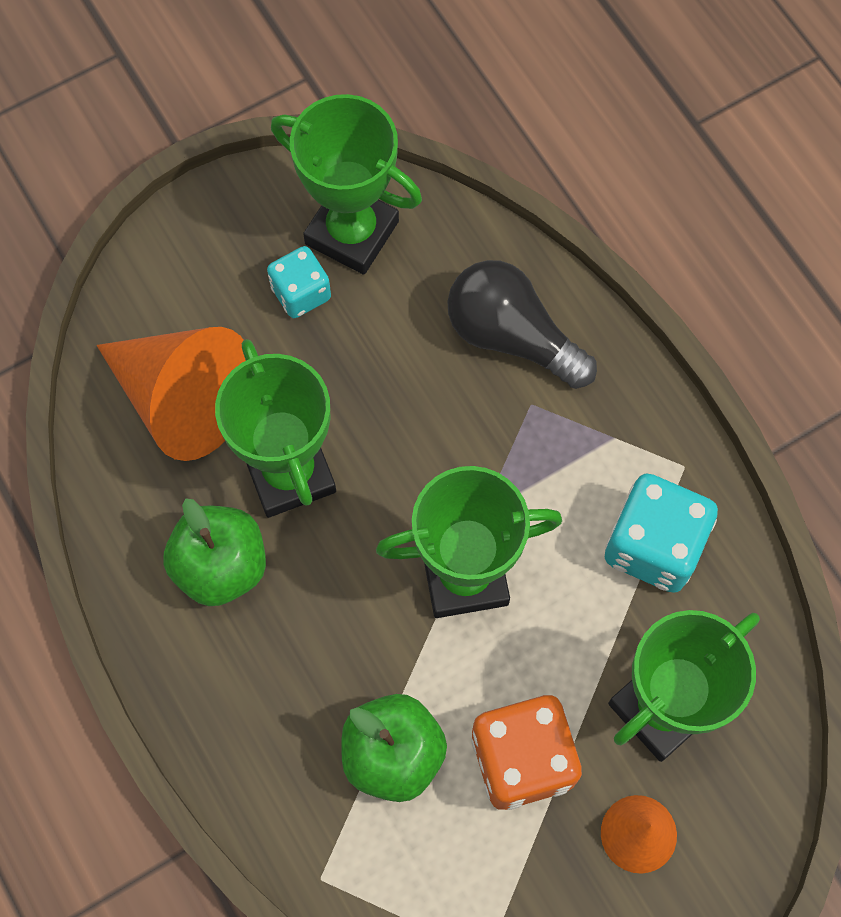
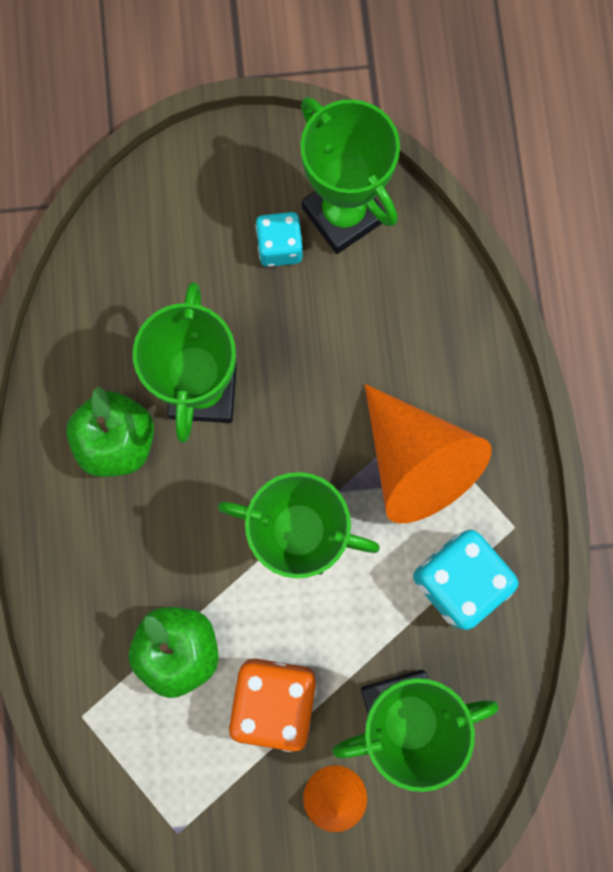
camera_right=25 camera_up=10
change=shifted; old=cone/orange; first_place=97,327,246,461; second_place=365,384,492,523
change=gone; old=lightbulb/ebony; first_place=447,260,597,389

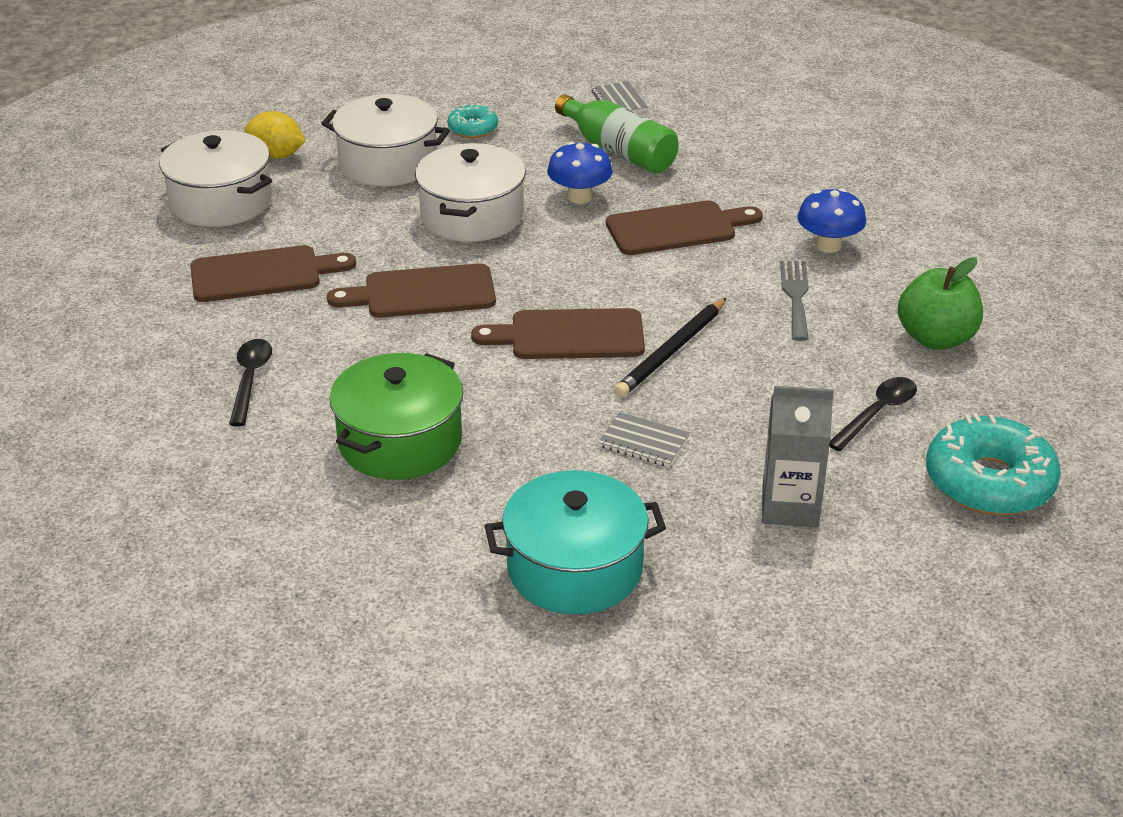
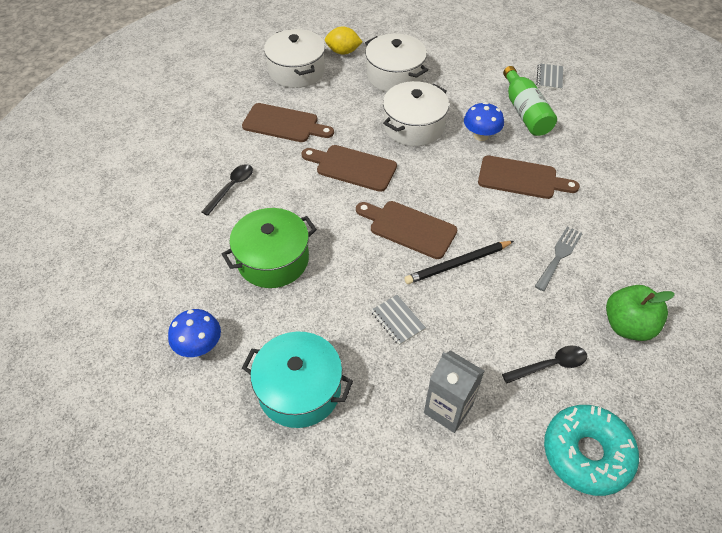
camera_right=30 camera_up=15
change=rotated; old=lemon/bright yellow; first_place=244,111,305,159; second_place=325,26,363,55; degrees=-45
change=gone; old=glazed donut/aqua; first_place=447,103,498,138
change=shifted; old=toadstool/blue; first_place=797,188,866,253; second_place=168,309,221,357

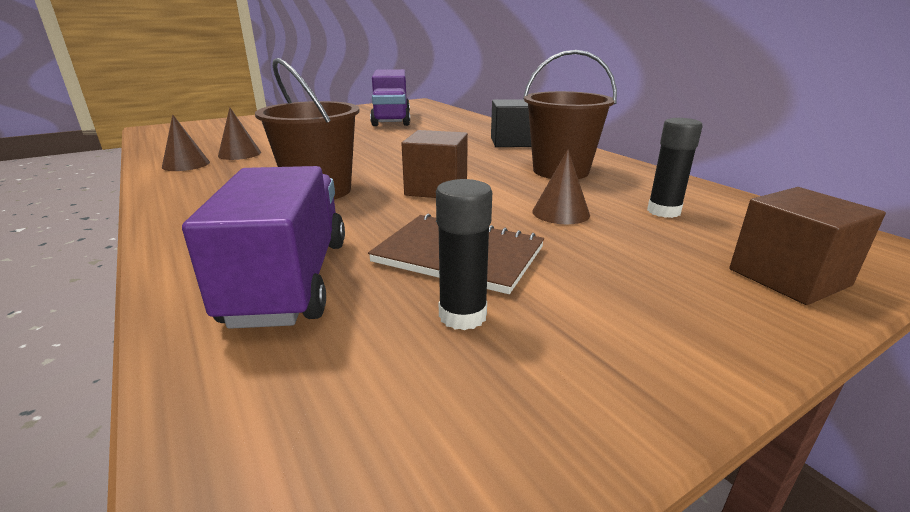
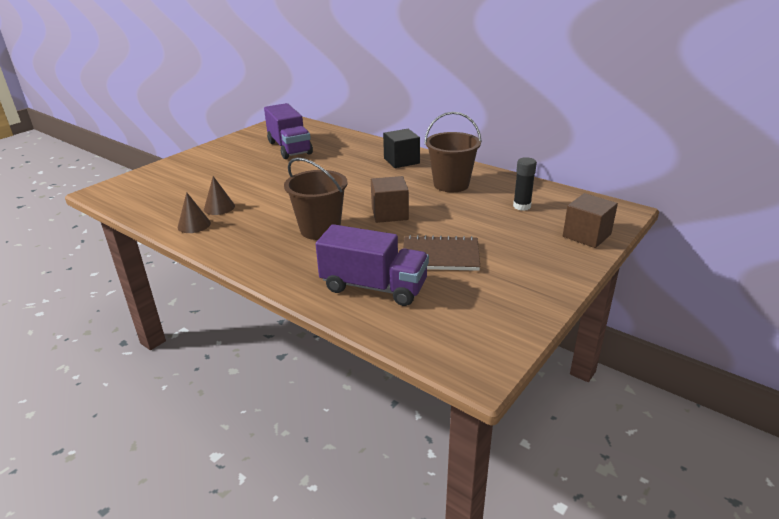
camera_right=-20 camera_up=5
change=rotated; old=toy truck/royal purple; first_place=182,166,345,329; second_place=316,224,429,306; degrees=135
change=gone; old=glue/ebony; first_place=436,179,492,330
change=gone; old=cone/russet; first_place=532,150,590,224

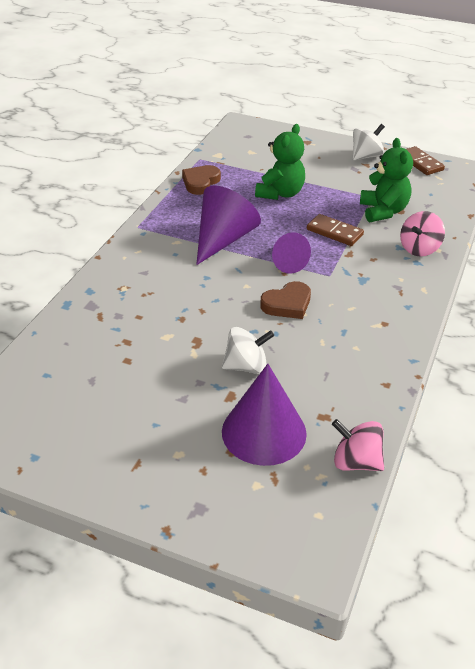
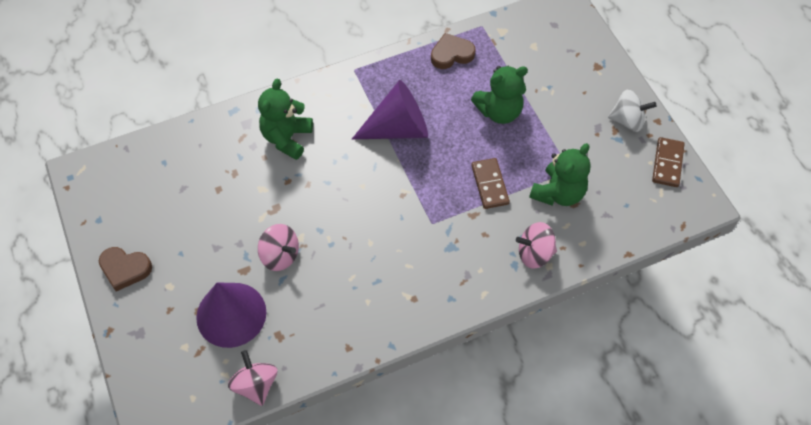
camera_right=45 camera_up=20
change=repainted; old=toy top/white; new=toy top/pink; first_place=222,327,274,374; second_place=258,224,299,271
change=shifted; old=heart shape/russet; first_place=260,281,311,319; second_place=99,247,152,291
change=gone; old=cone/royal purple; first_place=272,232,311,274
change=new; new=teddy/emerald; second_place=258,79,313,160

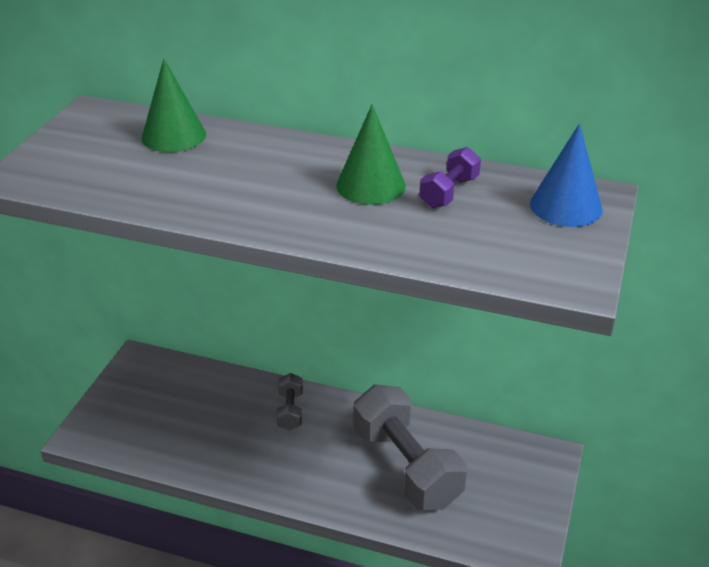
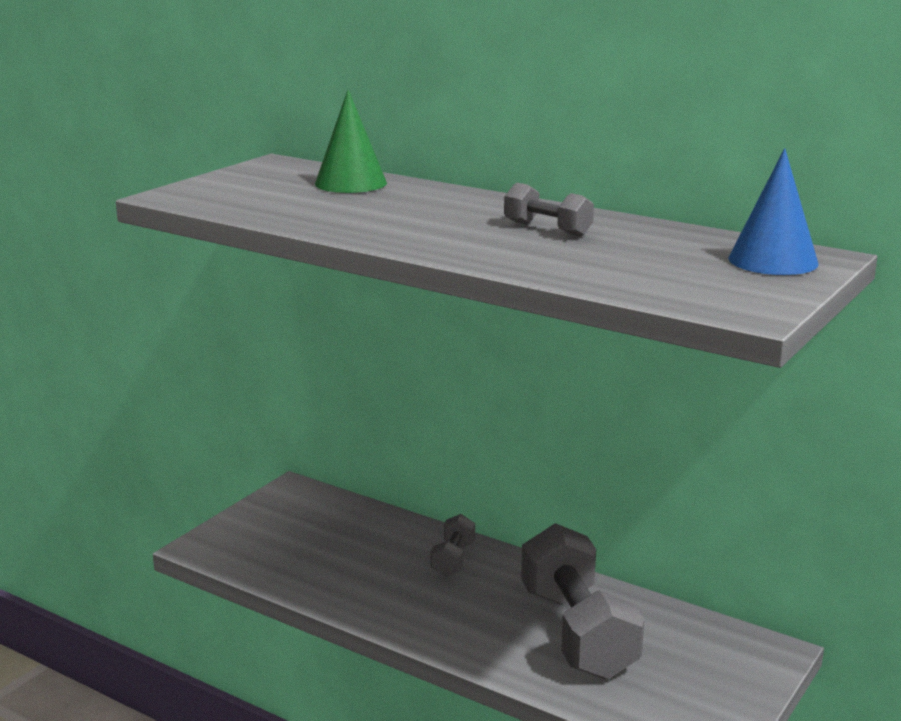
camera_right=15 camera_up=-15
change=swapped; old=cone/emerald; new=hand weight/ash-grey; first_place=336,104,406,205; second_place=504,183,594,237
change=gone; old=hand weight/royal purple; first_place=419,147,481,208

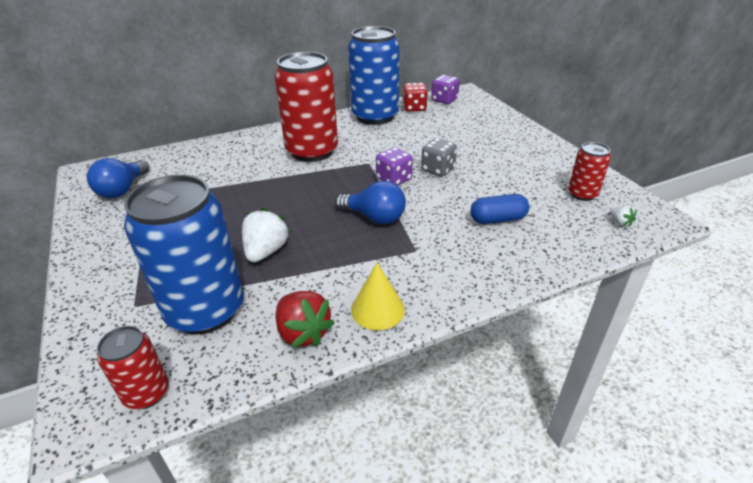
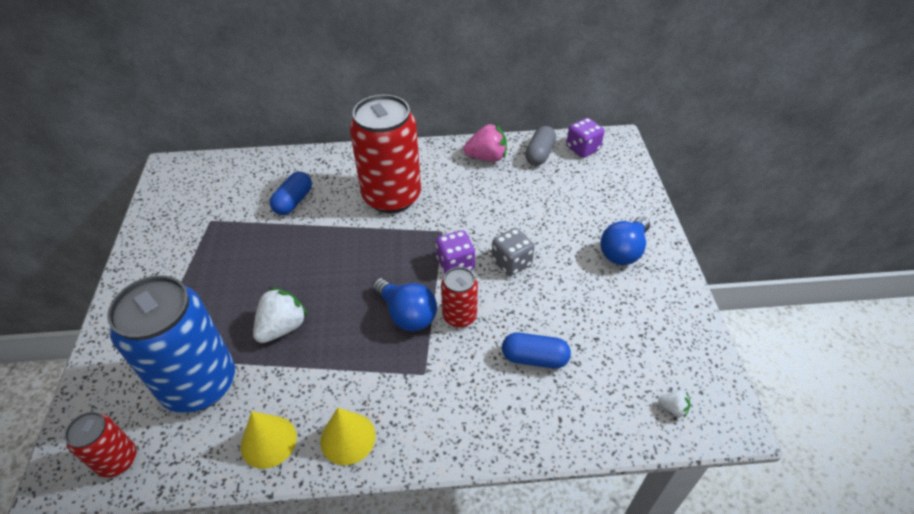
camera_right=20 camera_up=10
change=shifted; old=lightbulb/blue; first_place=87,158,149,198; second_place=600,216,650,265
change=swapped; old=strawberry/crimson; new=cone/bright yellow; first_place=276,291,335,348; second_place=241,411,297,469
change=swapped; old=can/blue; new=strawberry/pink; first_place=348,26,400,125; second_place=463,123,507,162
change=swapped; old=die/crimson; new=pill/ash-grey; first_place=403,83,428,111; second_place=525,126,556,166
change=shifted; old=can/crimson; first_place=568,142,611,201; second_place=441,267,478,328
change=rotated; old=strawberry/white; first_place=610,206,637,227; second_place=658,391,690,418; degrees=-60
change=new; new=pill/blue; second_place=270,171,312,215

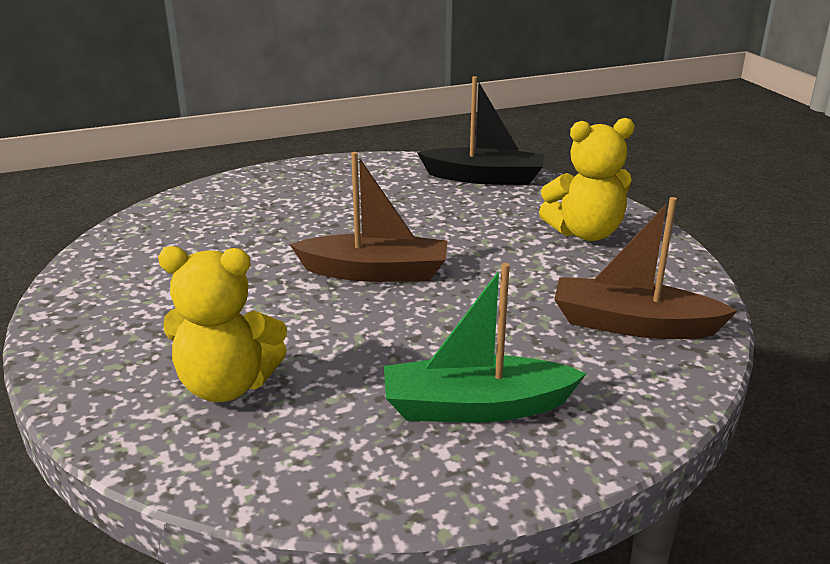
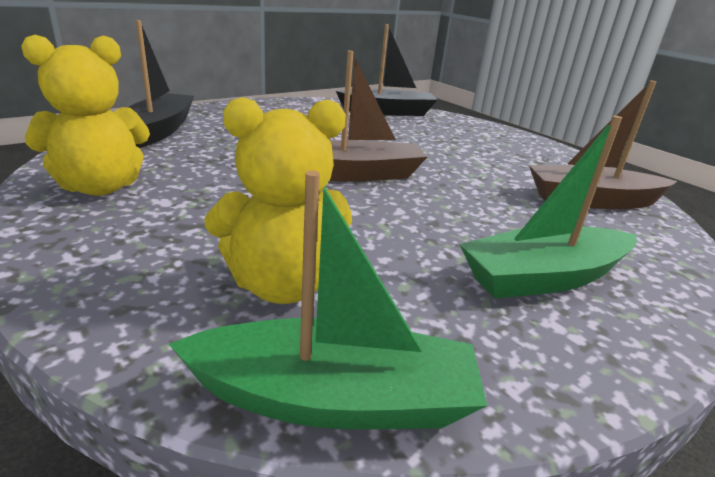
camera_right=-20 camera_up=0
change=shifted; old=teddy/bright yellow; first_place=539,118,635,241; second_place=21,35,150,196
change=new; new=boat/ebony; second_place=128,20,194,148
change=new; new=boat/emerald; second_place=169,170,487,429

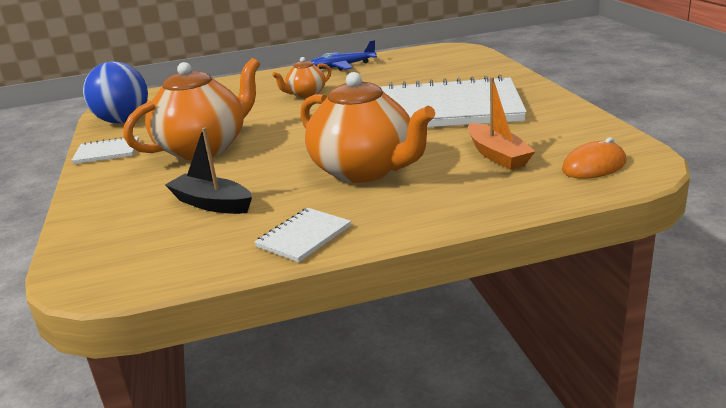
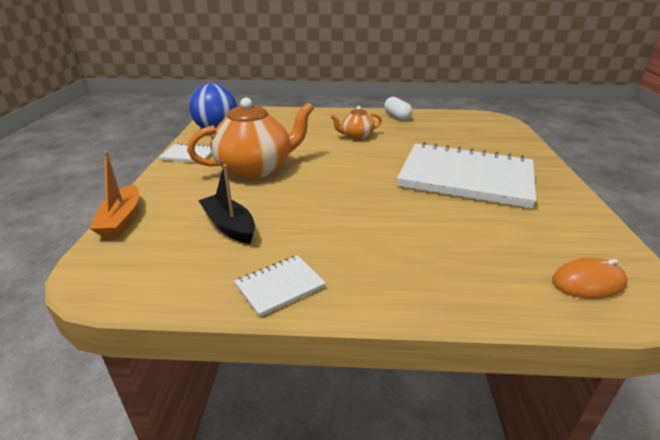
camera_right=15 camera_up=5
change=gone; old=tea pot/orange; first_place=300,72,435,183
change=swapped; old=toy plane/blue; new=pill/white; first_place=311,40,377,71; second_place=384,97,412,121
change=shifted; old=boat/orange; first_place=468,77,536,170; second_place=89,151,139,237

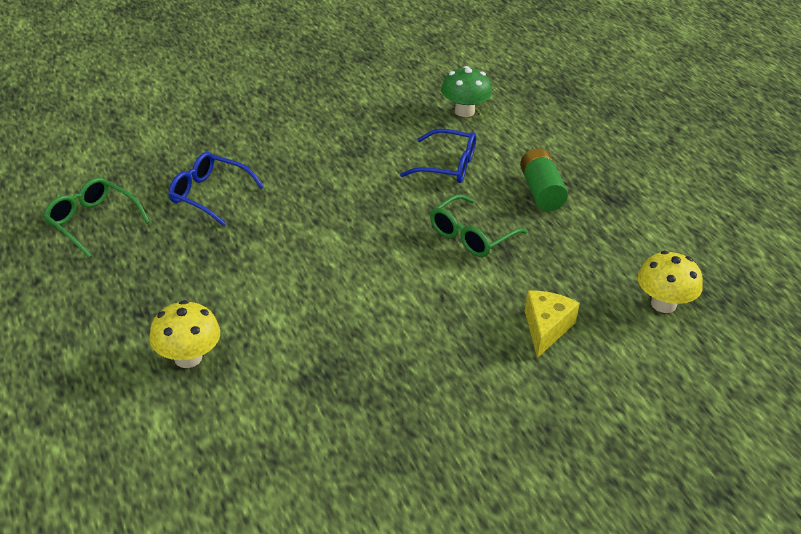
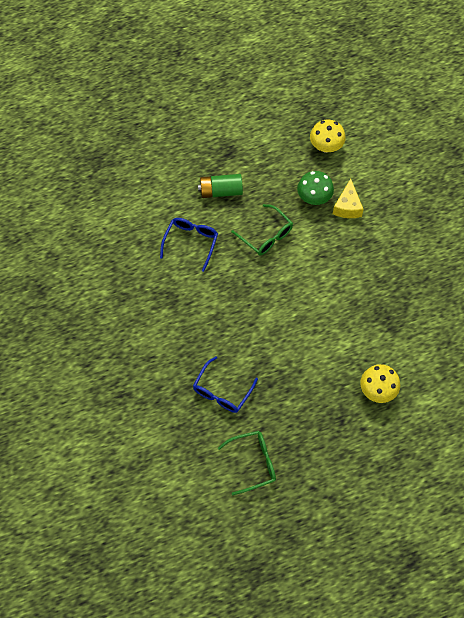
camera_right=-85 camera_up=25
change=rotated; old=glasses/emerald; first_place=43,177,150,258; second_place=218,431,276,495; degrees=-150
change=shifted; old=toadstool/emerald; first_place=441,66,492,117; second_place=297,171,334,205
change=rotated; old=cheese wedge/bright yellow; first_place=525,290,580,358; second_place=333,179,364,218; degrees=-105

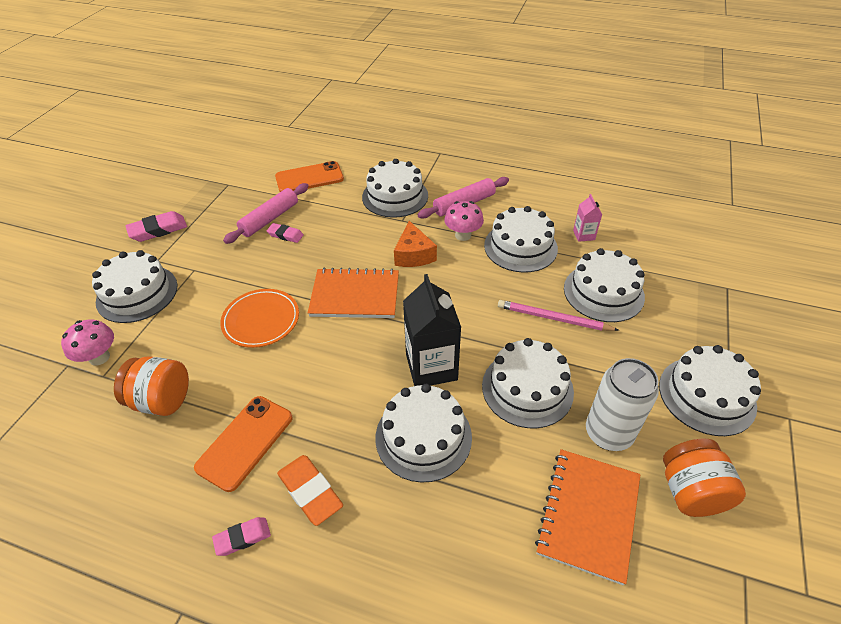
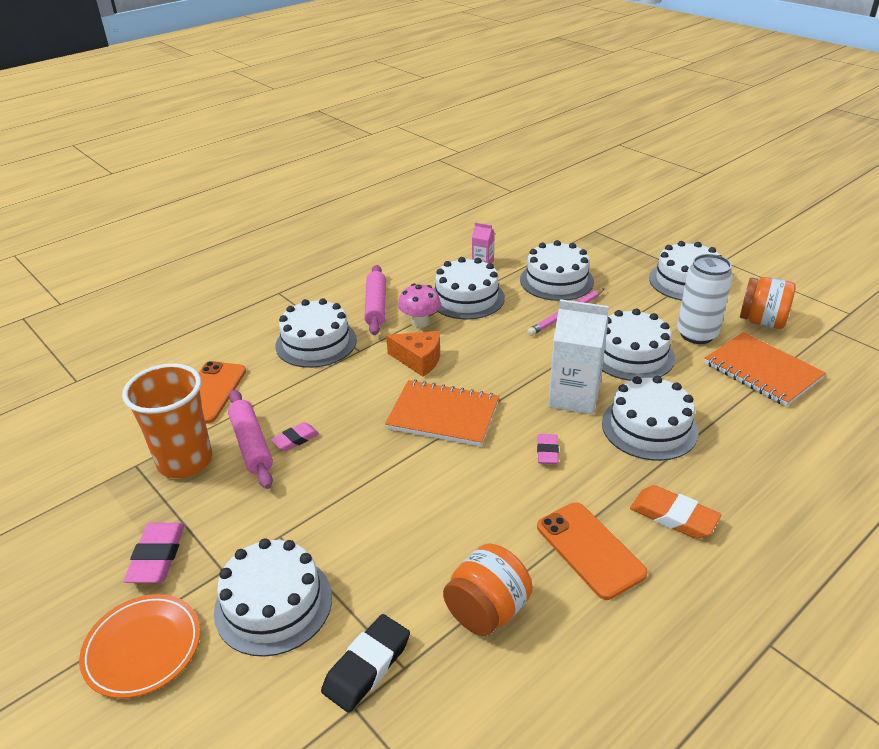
camera_right=-60 camera_up=-10
change=swapped; old=toadstool/pink; new=pencil eraser/ebony; first_place=61,319,114,366; second_place=321,614,410,713
change=shifted; old=pencil eraser/pink; first_place=212,517,271,556; second_place=537,434,559,464
change=shifted; old=flat dish/orange; first_place=220,289,299,348; second_place=79,594,200,698
change=rotated; old=pencil eraser/orange; first_place=277,455,343,526; second_place=630,485,721,539; degrees=45
change=rotated; old=notebook/orange; first_place=308,267,399,318; second_place=385,380,499,446; degrees=75
change=repainted; old=milk carton/ebony; new=milk carton/white; first_place=403,274,461,386; second_place=548,299,609,415
change=new; new=tumbler/orange; second_place=122,363,212,478

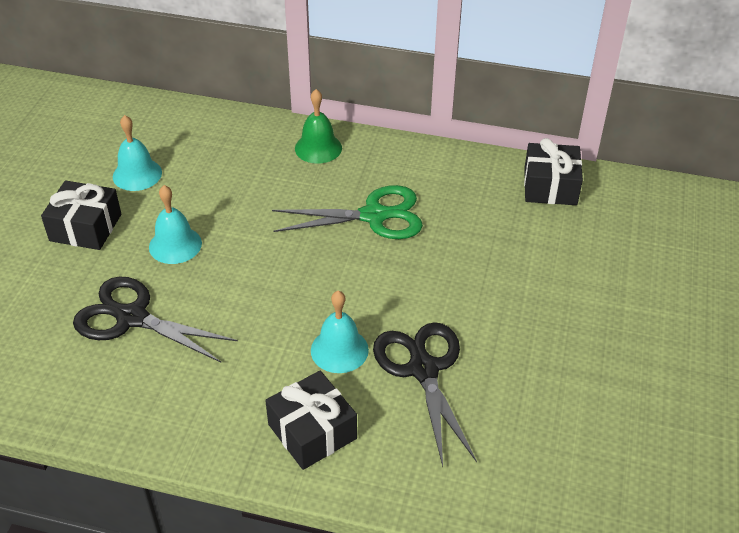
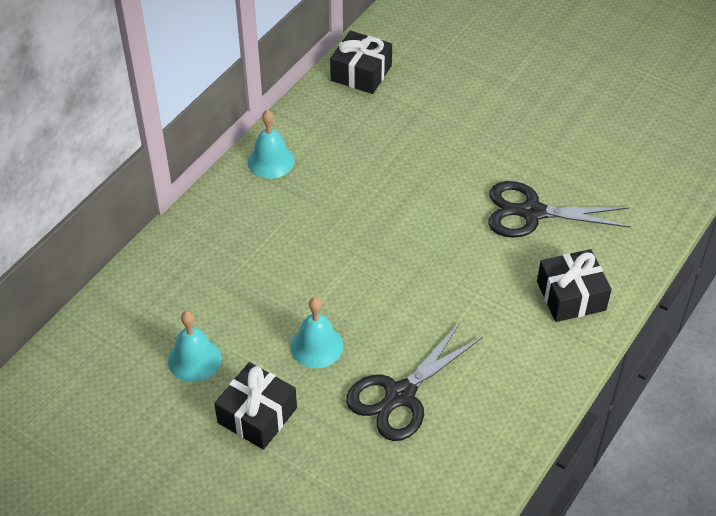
camera_right=-70 camera_up=5
change=gone; old=pair of scissors/emerald; first_place=272,185,423,239
change=gone; old=hand bell/emerald; first_place=295,89,342,164
change=shifted; old=hand bell/aqua; first_place=311,291,369,373; second_place=248,110,295,178

